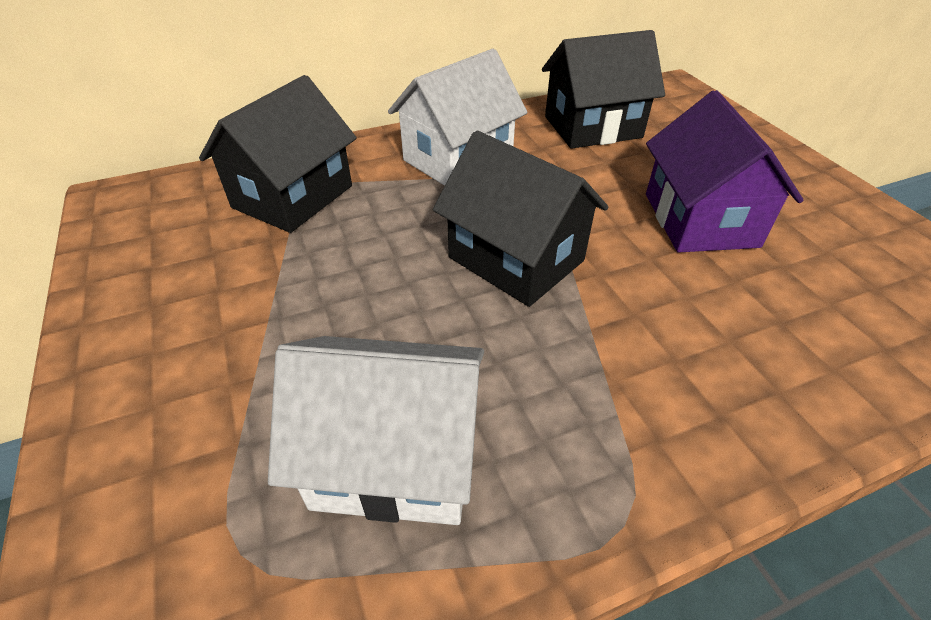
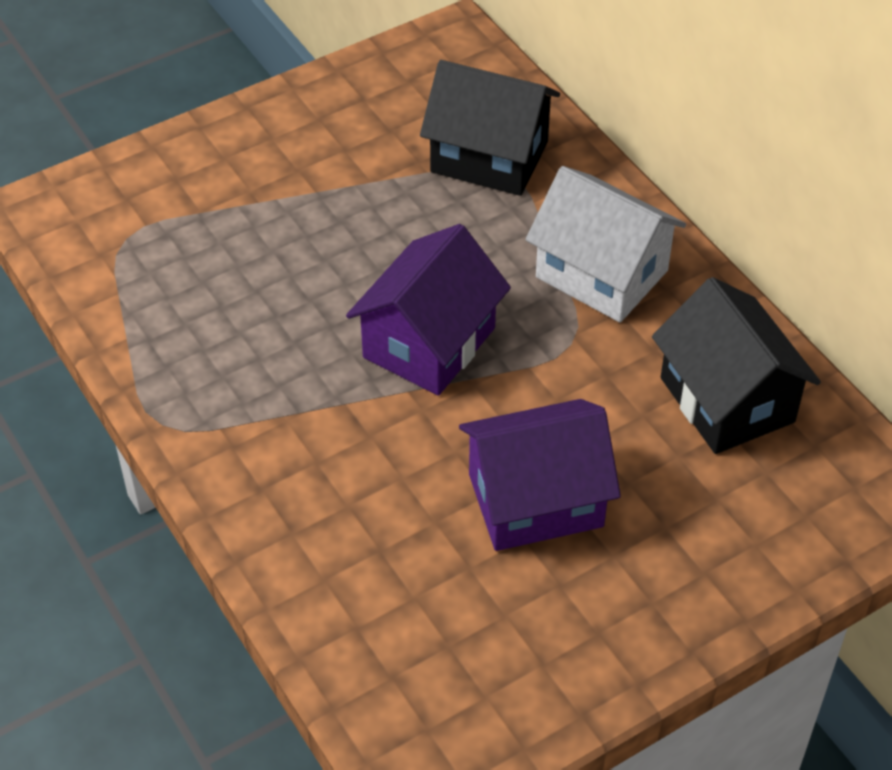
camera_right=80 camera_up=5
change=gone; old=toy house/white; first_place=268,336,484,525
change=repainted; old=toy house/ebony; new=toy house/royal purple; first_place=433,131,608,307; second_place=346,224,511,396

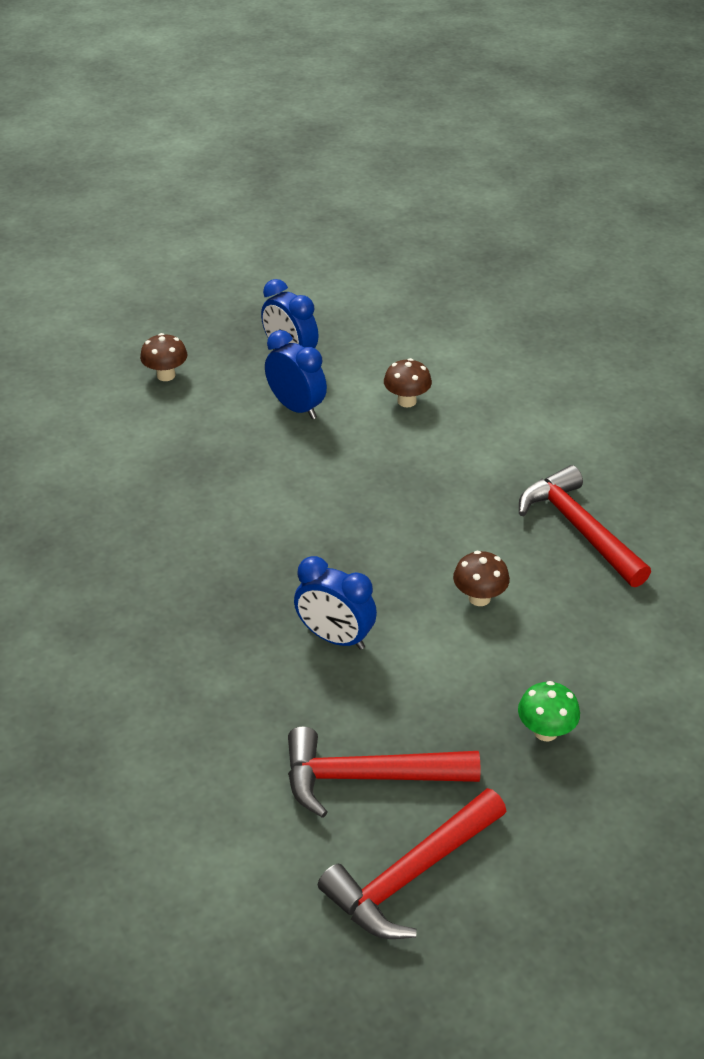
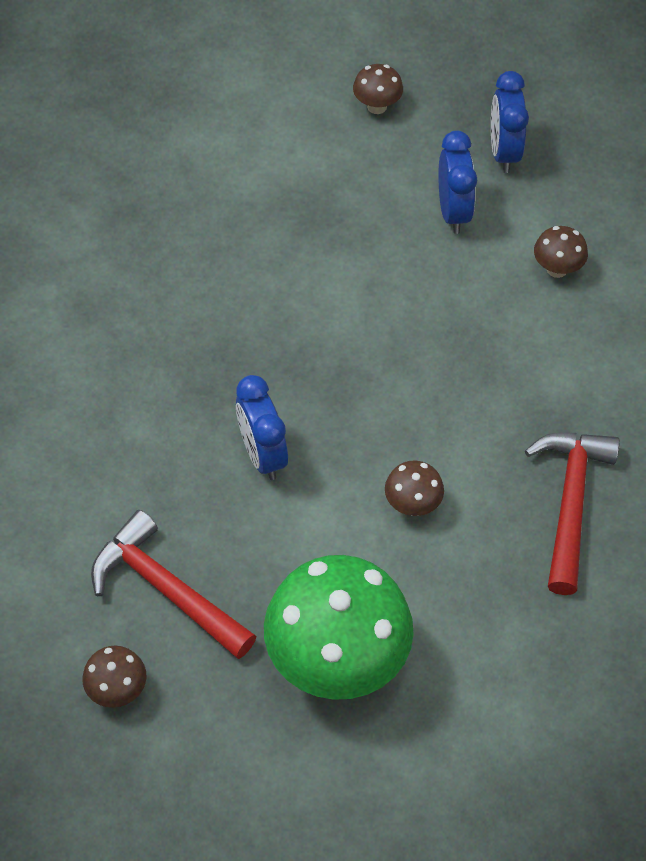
camera_right=40 camera_up=15
change=swapped; old=carpenter's hammer/crimson; new=toadstool/russet; first_place=318,788,506,939; second_place=82,646,147,708
change=scaled; old=toadstool/emerald; first_place=518,681,580,741; second_place=264,555,414,700; factor=2.32

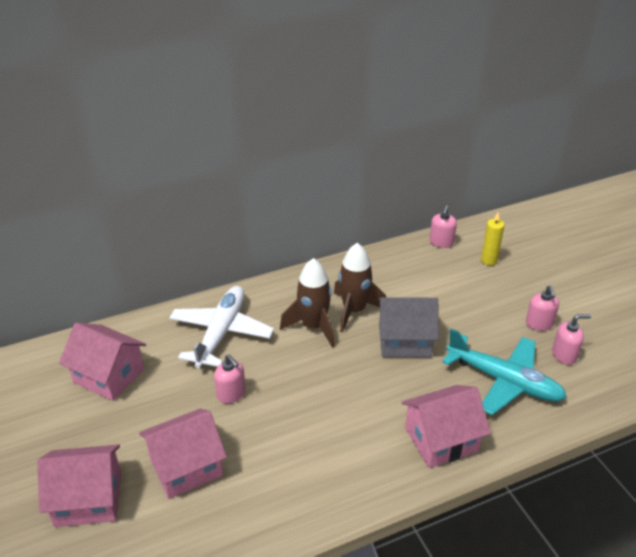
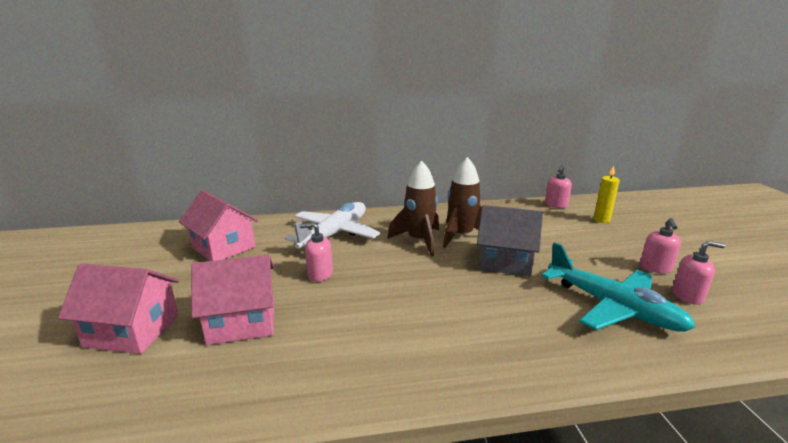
camera_right=15 camera_up=-15
change=rotated; old=pump bottle/pink; first_place=214,354,246,404; second_place=300,222,333,282; degrees=120
change=gone; old=toy house/pink; first_place=401,385,491,468

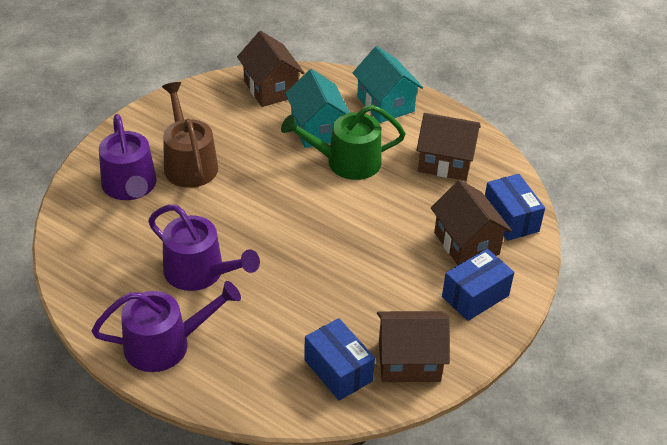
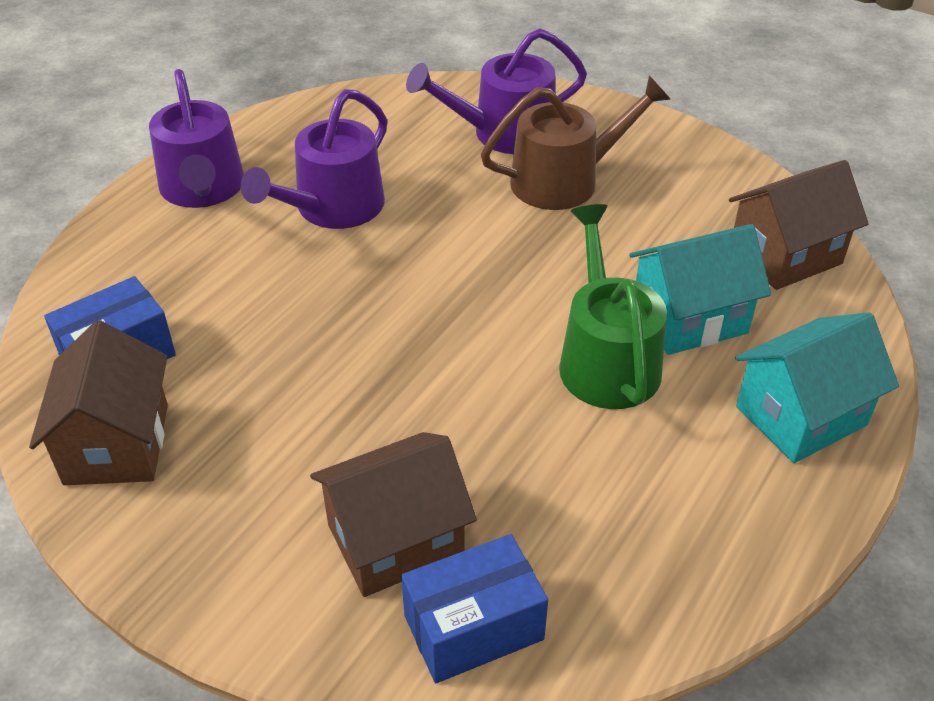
camera_right=90 camera_up=0
change=gone; old=toy house/russet; first_place=416,113,481,181
change=gone; old=parcel/blue; first_place=442,249,514,321

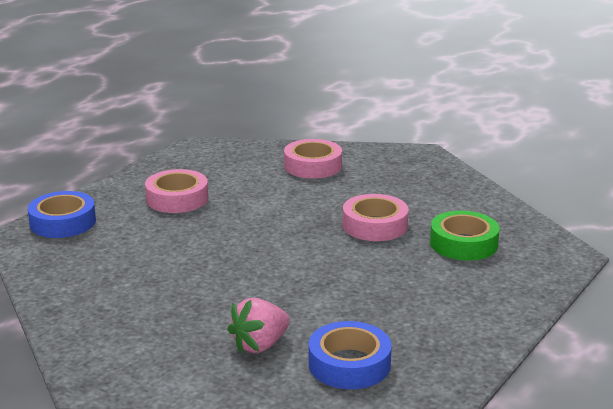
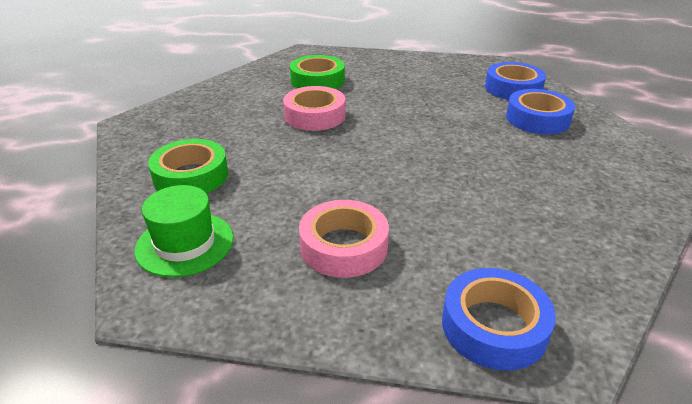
camera_right=-115 camera_up=10
change=swapped; old=strawberry/pink; new=tape/blue; first_place=227,298,290,354; second_place=506,89,575,134
change=repainted; old=tape/pink; new=tape/emerald; first_place=284,139,342,179; second_place=148,139,228,193
change=new; new=top hat/emerald; second_place=135,185,234,277

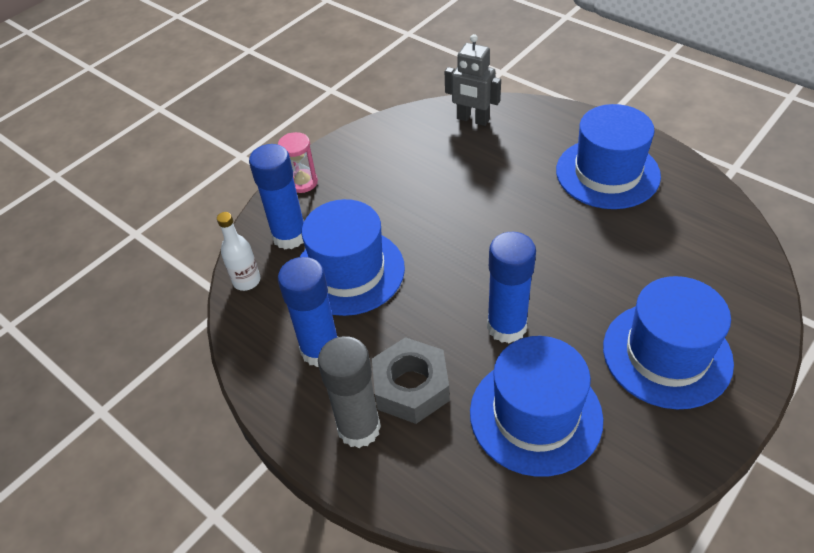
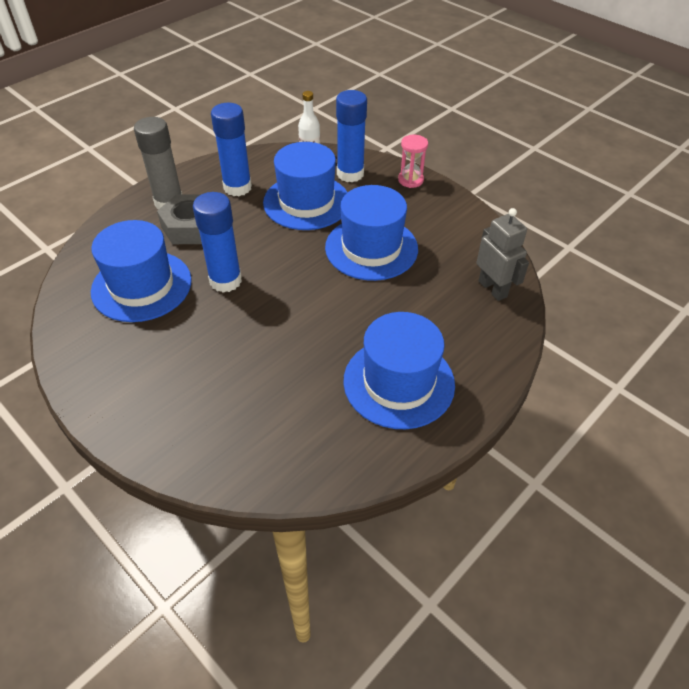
camera_right=90 camera_up=0
change=rotated; old=toy robot/ash-grey; first_place=445,34,501,126; second_place=476,208,529,301; degrees=120
change=shifted; old=top hat/blue; first_place=603,276,734,409; second_place=325,185,418,281

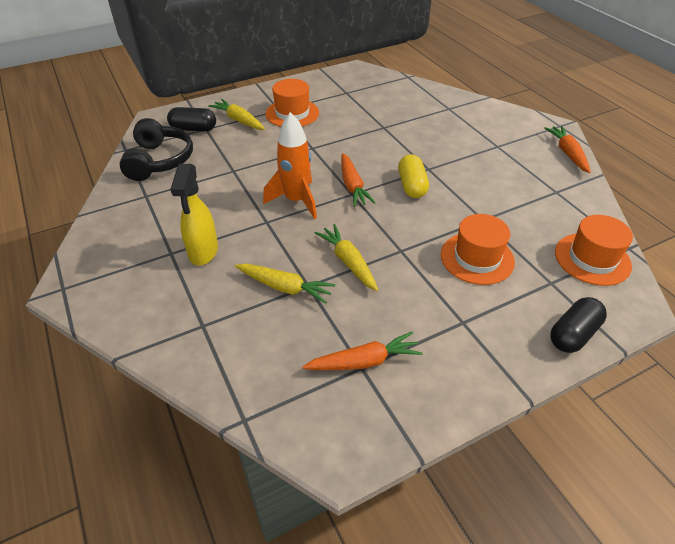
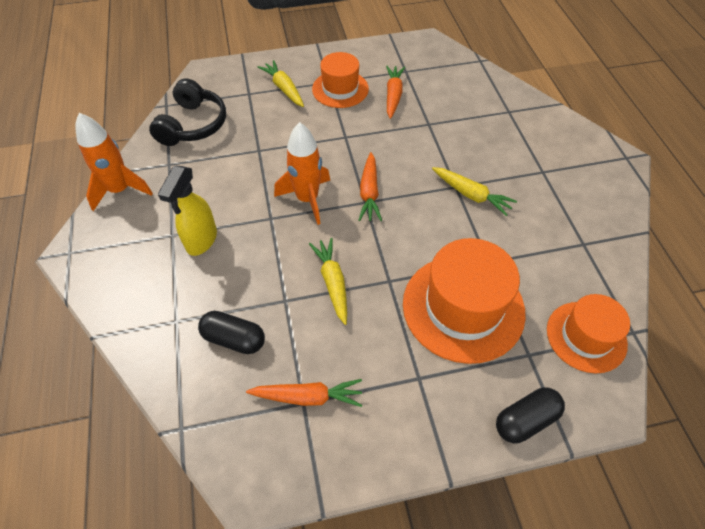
camera_right=15 camera_up=10
change=shifted; old=pill/ebony; first_place=167,107,216,131; second_place=198,311,265,354
change=shifted; old=carrot/bright yellow; first_place=235,264,335,304; second_place=432,167,517,216
change=gone; old=pill/bright yellow; first_place=398,154,429,198
change=scaled; old=top hat/orange; first_place=441,214,515,285; second_place=403,238,526,364; factor=1.6
change=shifted; old=carrot/orange; first_place=544,126,591,173; second_place=386,66,405,119
change=new; new=rocket/orange; second_place=75,113,153,211

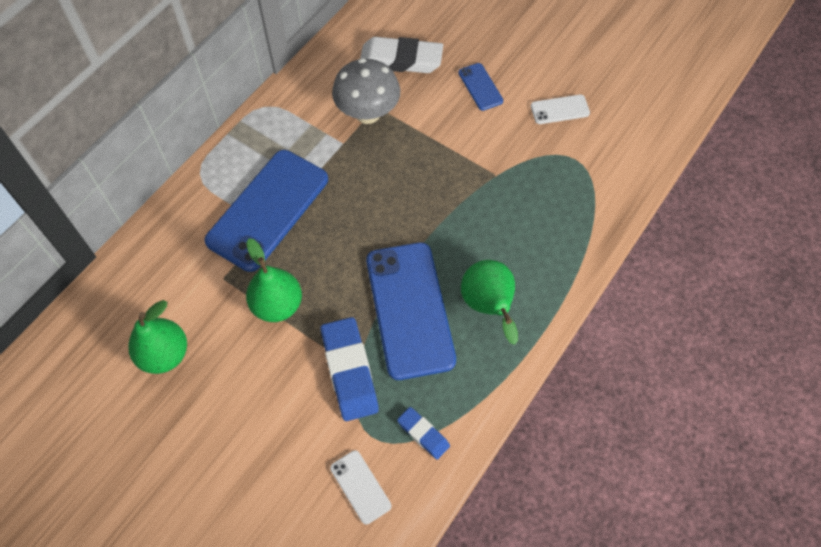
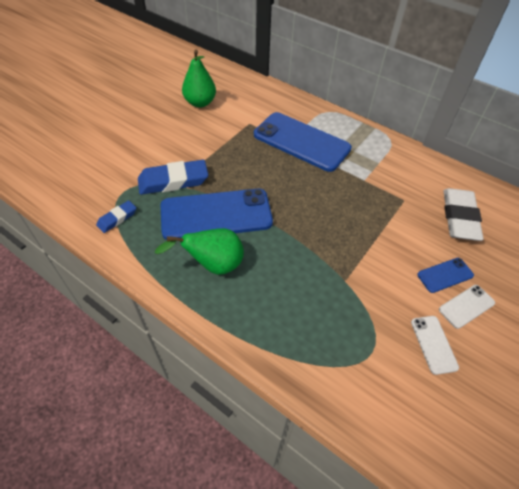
camera_right=90 camera_up=-10
change=gone; old=pear/emerald; first_place=246,238,302,322
change=shifted; old=smartphone/white; first_place=330,450,391,525; second_place=439,285,495,329
change=gone; old=toadstool/ash-grey; first_place=332,58,400,124

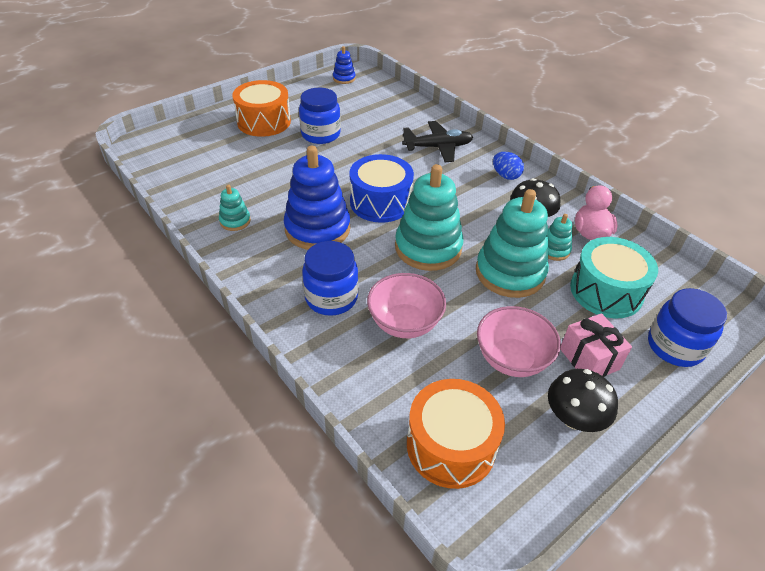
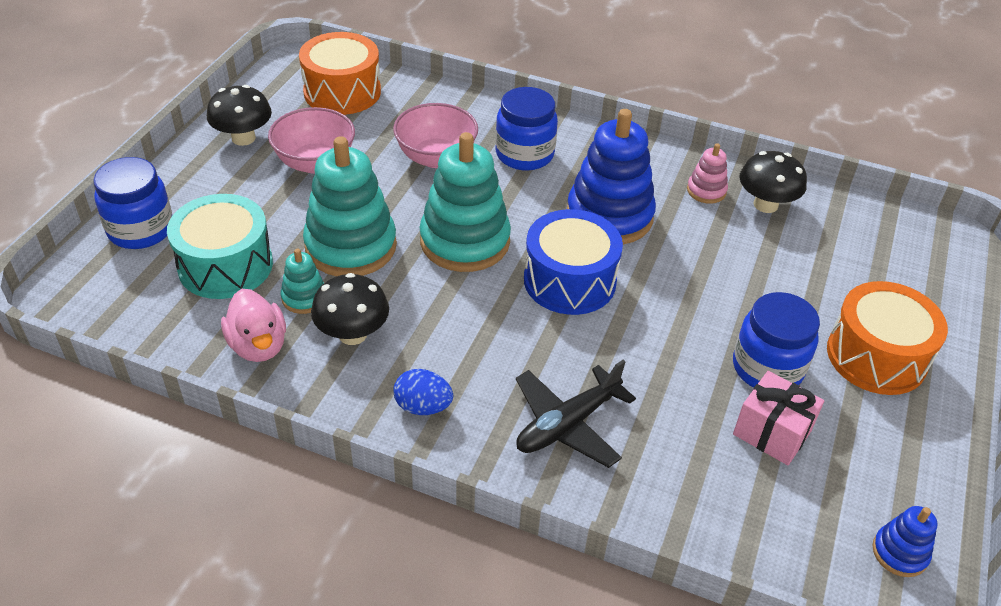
camera_right=150 camera_up=0
change=repainted; old=stacking rings/aqua; new=stacking rings/pink; first_place=219,184,251,231; second_place=687,143,728,204
change=shifted; old=gift/pink; first_place=560,313,632,377; second_place=733,371,824,465
change=new; new=toadstool/ebony; second_place=739,151,807,213

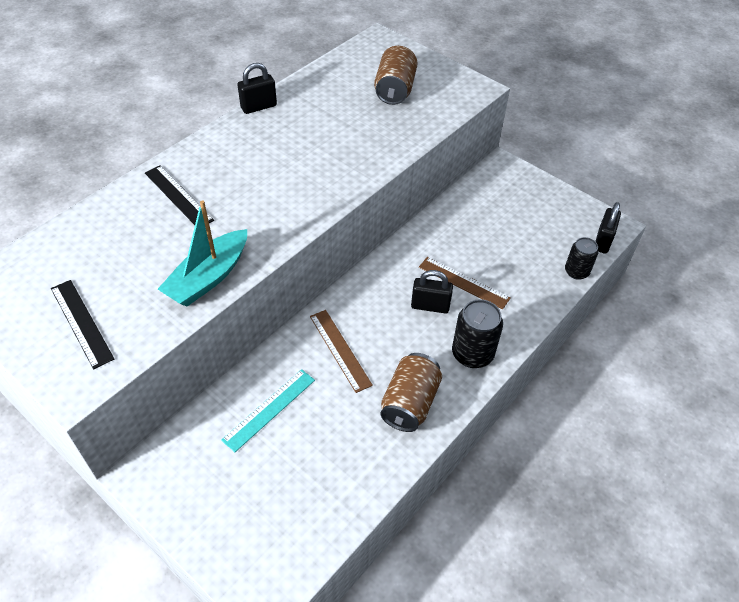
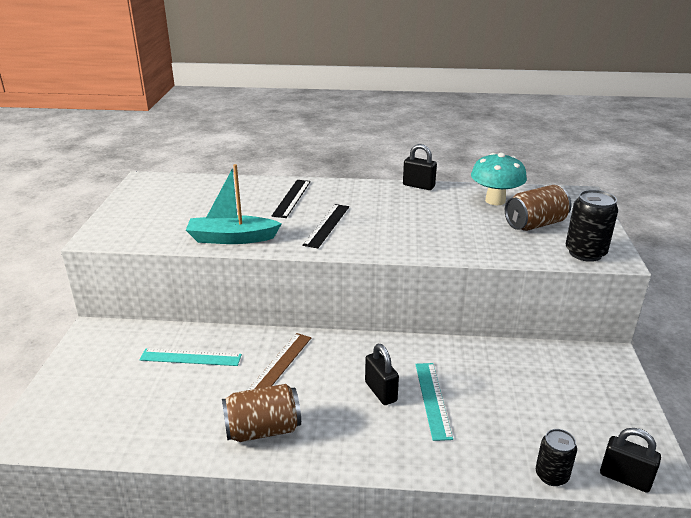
camera_right=55 camera_up=-20
change=shifted; old=straightedge/ebony; first_place=51,280,114,369; second_place=302,204,349,248
change=repainted; old=straightedge/russet; new=straightedge/aqua; first_place=419,257,511,309; second_place=415,363,453,441
change=shifted; old=can/ebony; first_place=452,299,503,368; second_place=566,190,618,262
change=rotated; old=lock/ebony; first_place=595,202,621,254; second_place=600,428,661,492; degrees=45
change=new; new=toadstool/aqua; second_place=471,153,527,205

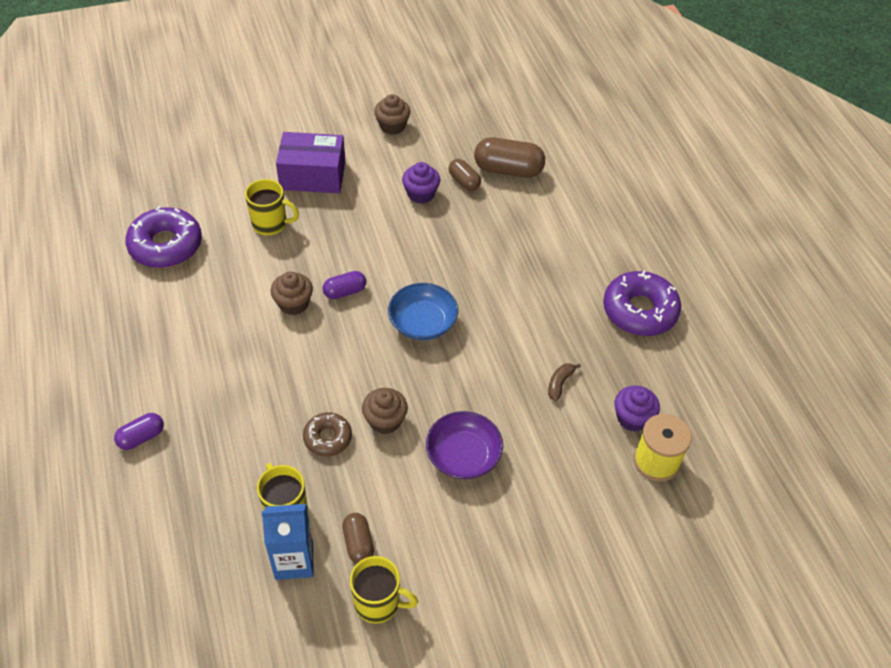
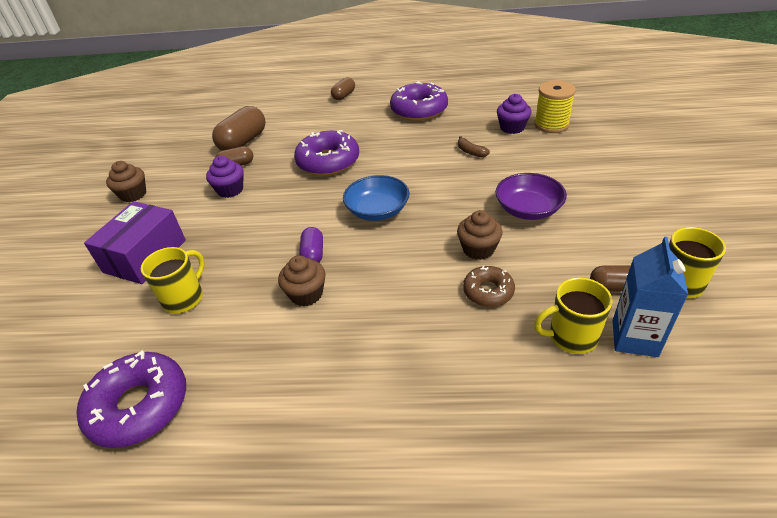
camera_right=-65 camera_up=-10
change=gone; old=pill/royal purple; first_place=114,413,164,450
change=new; new=glazed donut/royal purple; second_place=294,130,359,176
change=new; new=pill/russet; second_place=331,77,355,100

